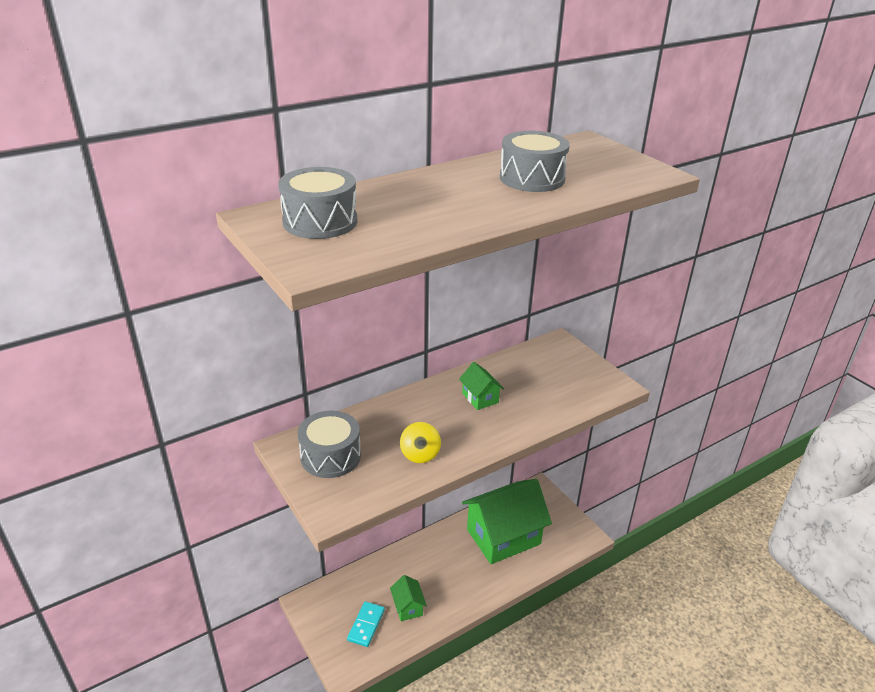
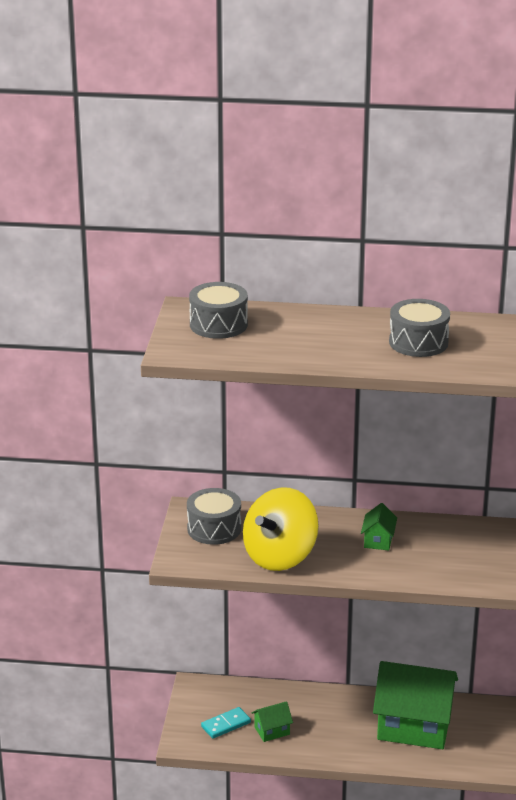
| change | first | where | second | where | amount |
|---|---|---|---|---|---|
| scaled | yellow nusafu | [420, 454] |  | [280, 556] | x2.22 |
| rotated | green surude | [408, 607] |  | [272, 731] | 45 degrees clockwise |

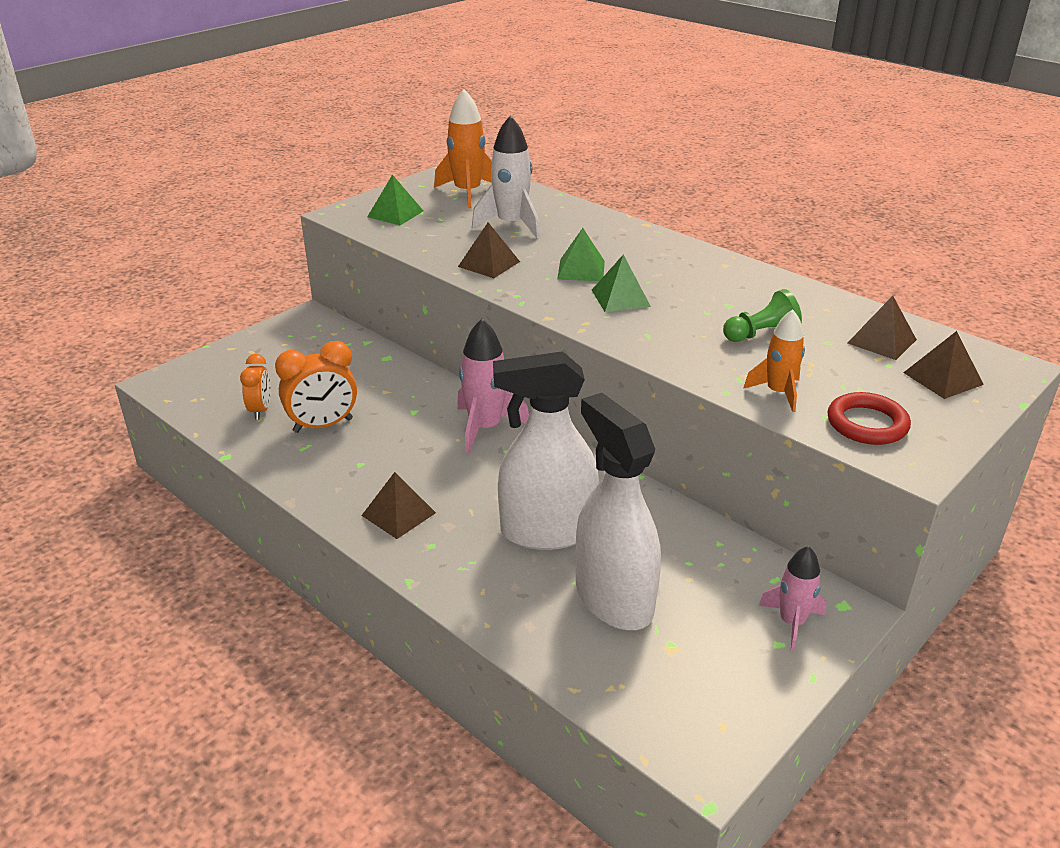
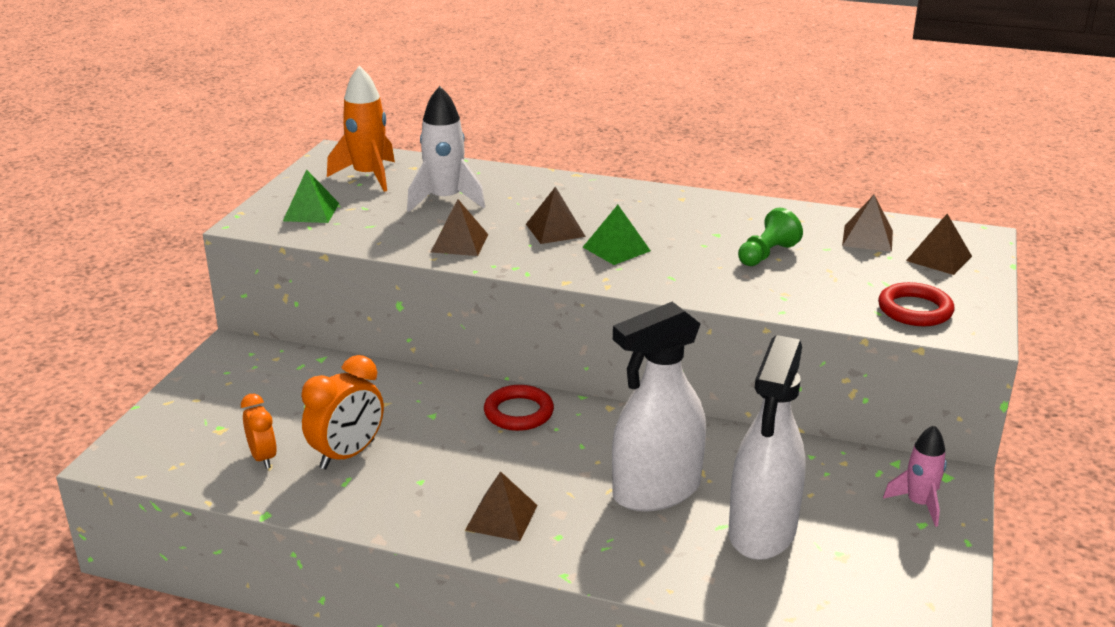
| change | first | where | second | where | amount |
|---|---|---|---|---|---|
| repainted | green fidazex | [581, 270] | brown fidazex | [555, 230] |  |
| gone | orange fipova | [778, 393] |  |  |  |
| swapped | pink fipova | [485, 428] | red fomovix | [518, 412] |  |
| rotated | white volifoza | [613, 599] |  | [762, 531] | 105 degrees counterclockwise |

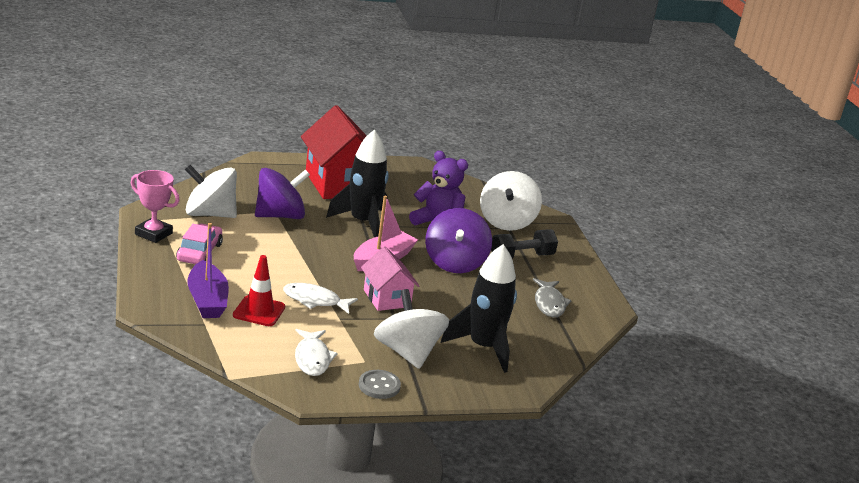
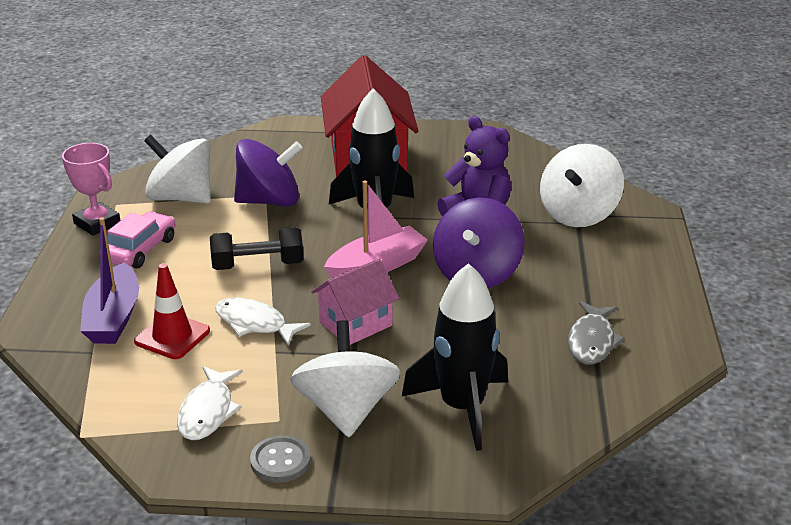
| change | first | where | second | where | amount |
|---|---|---|---|---|---|
| shifted | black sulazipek | [521, 257] |  | [258, 265] |  |
| rotated | pink surude | [387, 298] |  | [355, 324] | 60 degrees clockwise |

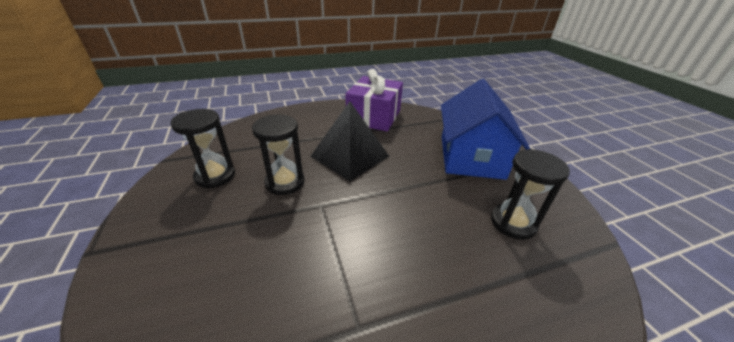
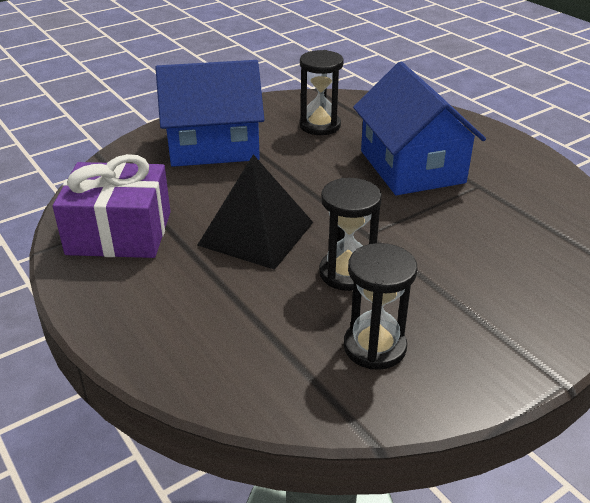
| change | first | where | second | where | amount |
|---|---|---|---|---|---|
| new |  |  | blue surude | [412, 166] |  |

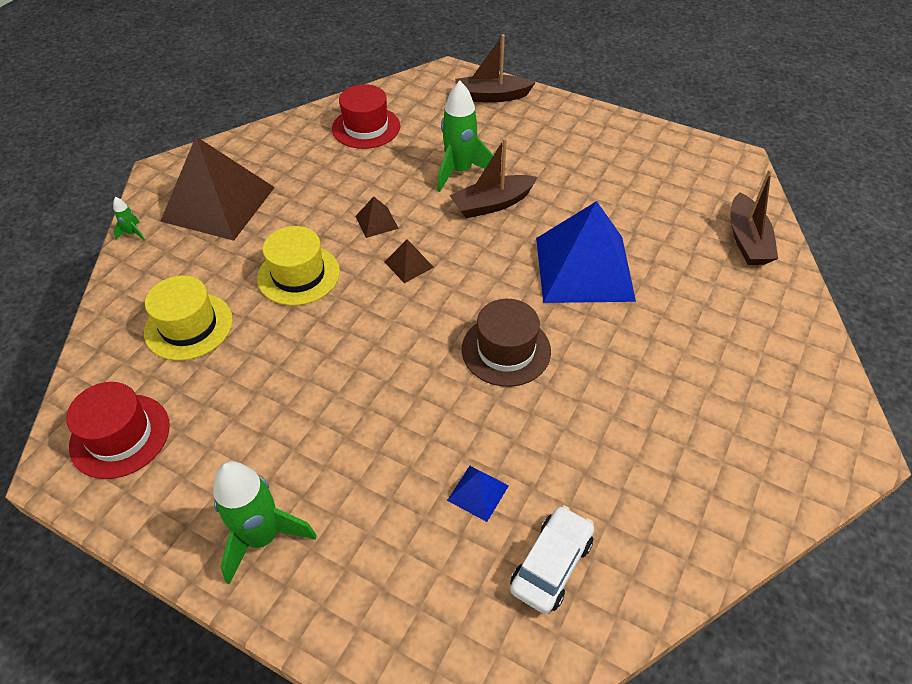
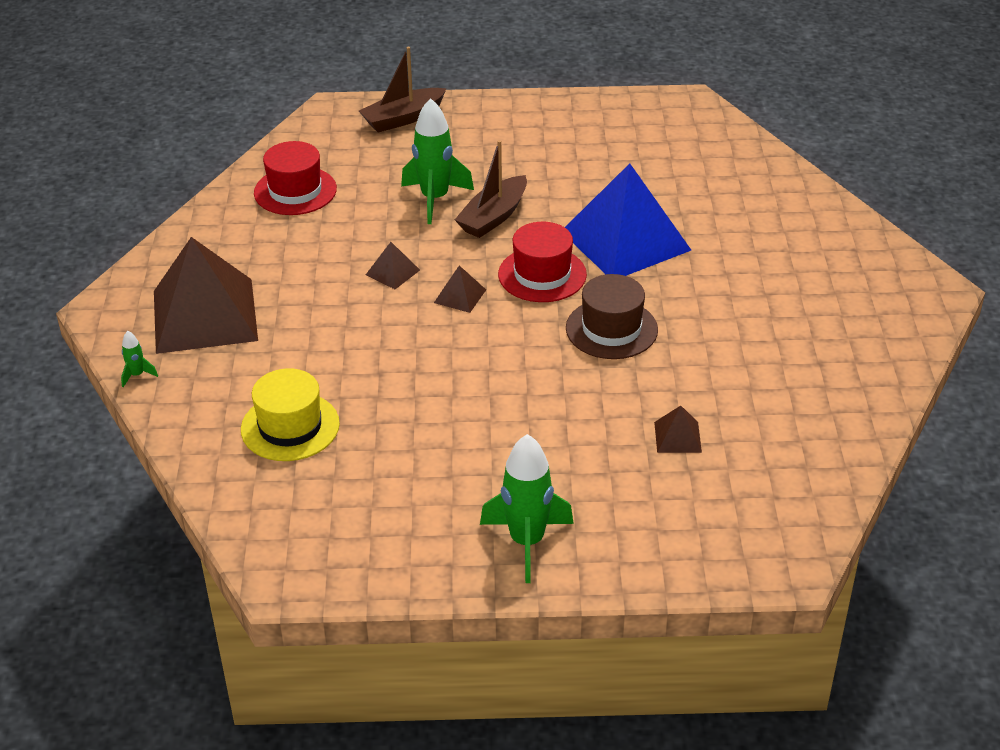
| change | first | where | second | where | amount |
|---|---|---|---|---|---|
| gone | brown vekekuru | [747, 240] |  |  |  |
| gone | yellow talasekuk | [298, 275] |  |  |  |
| shifted | red talasekuk | [120, 436] |  | [542, 274] |  |
| repainted | blue fidazex | [478, 493] | brown fidazex | [677, 437] |  |
| gone | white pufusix | [551, 565] |  |  |  |

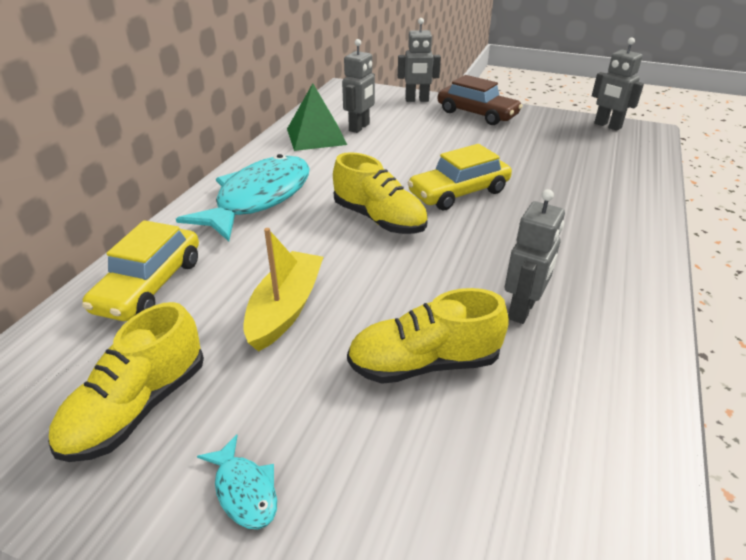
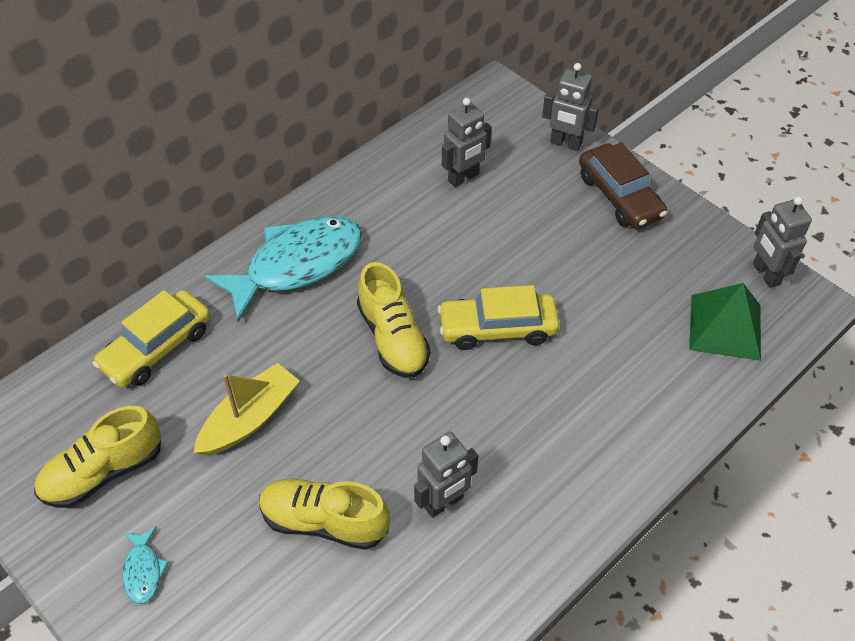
| change | first | where | second | where | amount |
|---|---|---|---|---|---|
| shifted | green fidazex | [316, 136] |  | [725, 327] |  |

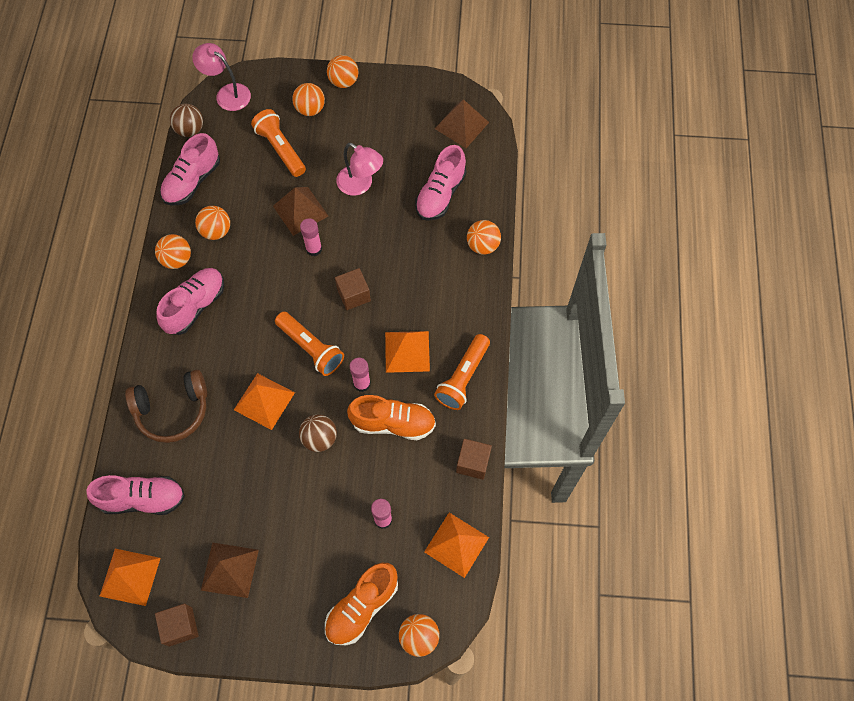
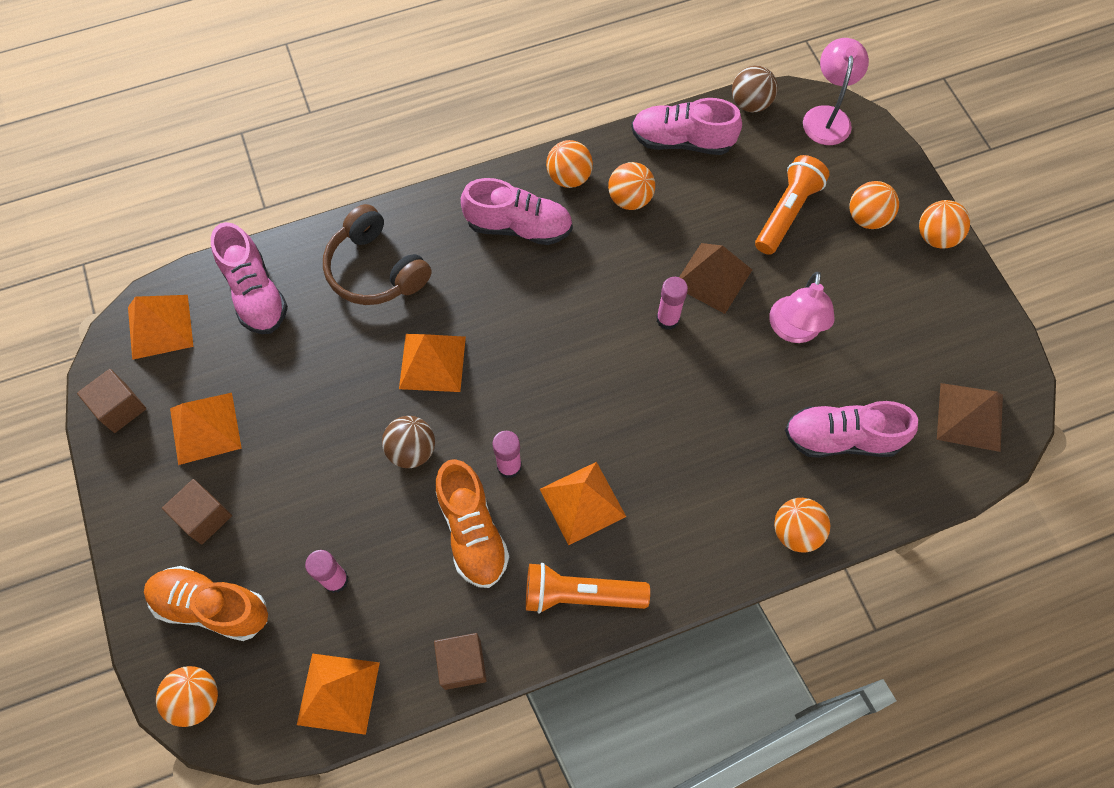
| change | first | where | second | where | amount |
|---|---|---|---|---|---|
| shifted | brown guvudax | [353, 295] |  | [204, 517] |  |
| gone | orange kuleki | [311, 348] |  |  |  |
| repainted | brown fidazex | [229, 569] | orange fidazex | [205, 428] |  |

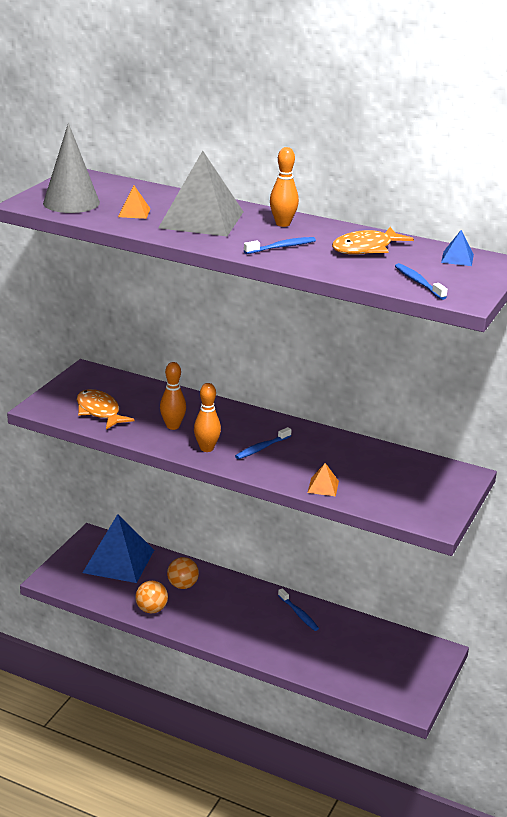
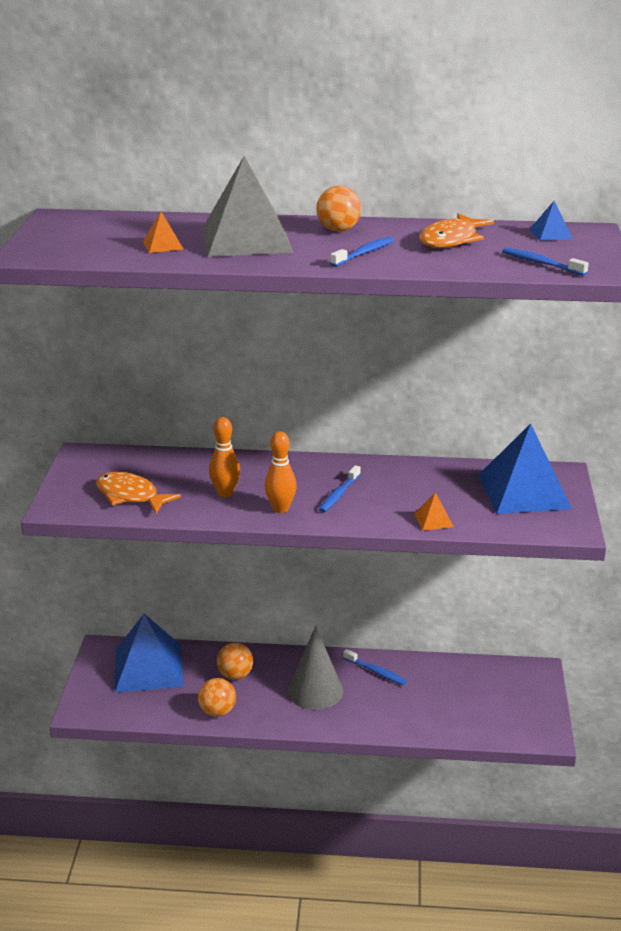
| change | first | where | second | where | amount |
|---|---|---|---|---|---|
| shifted | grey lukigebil | [71, 202] |  | [315, 691] |  |
| swapped | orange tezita | [283, 224] | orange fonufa | [338, 230] |  |
| new |  |  | blue fidazex | [523, 491] |  |

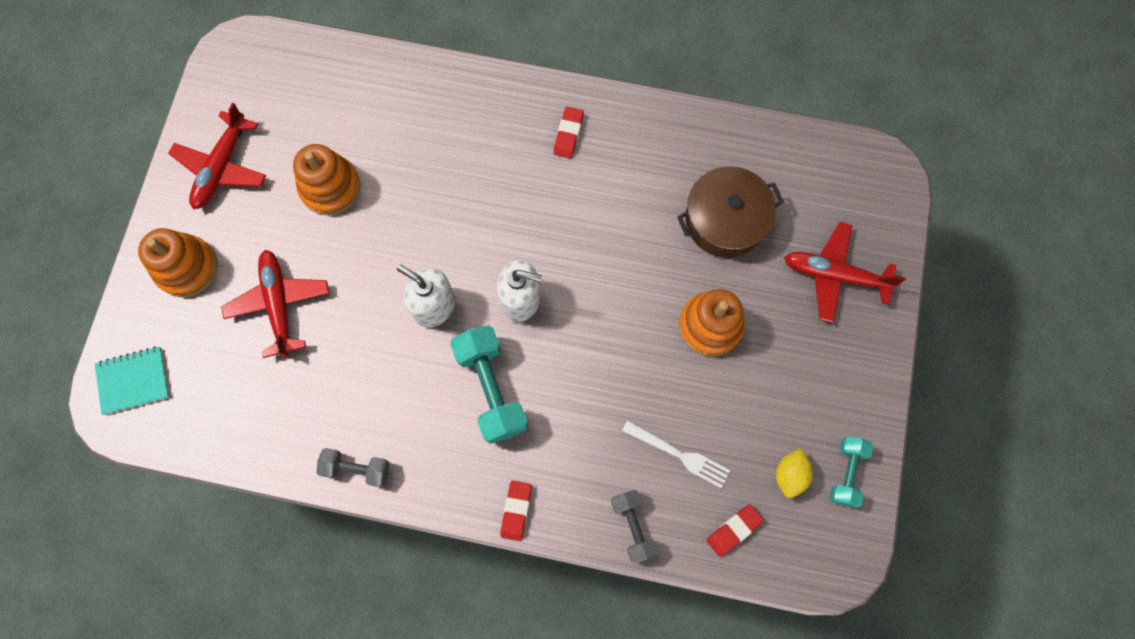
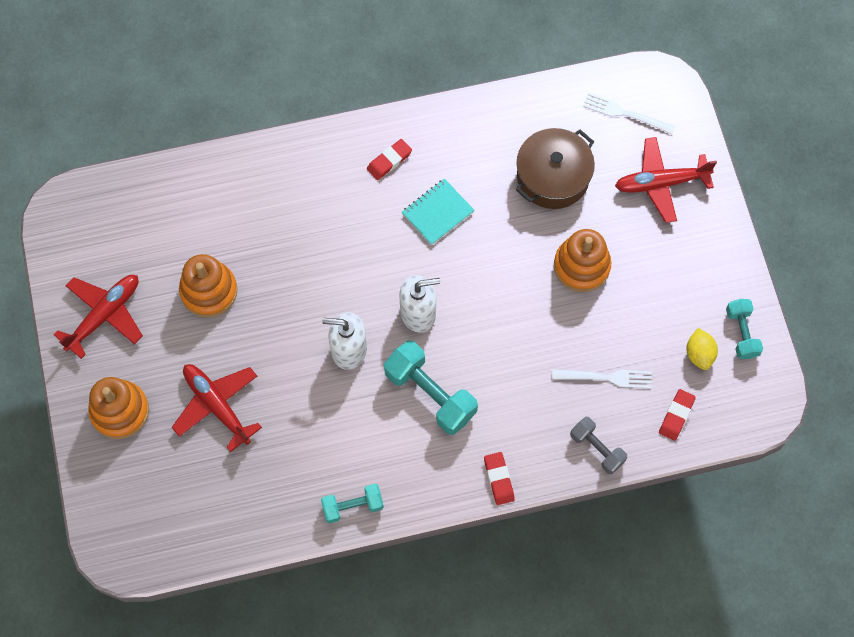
| change | first | where | second | where | amount |
|---|---|---|---|---|---|
| rotated | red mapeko | [222, 167] |  | [104, 315] | 135 degrees counterclockwise |
| rotated | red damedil | [568, 134] |  | [389, 161] | 60 degrees clockwise |
| shifted | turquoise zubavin | [133, 381] |  | [437, 213] |  |
| repainted | grey sulazipek | [357, 469] | turquoise sulazipek | [353, 506] |  |
| new |  |  | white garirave | [624, 113] |  |

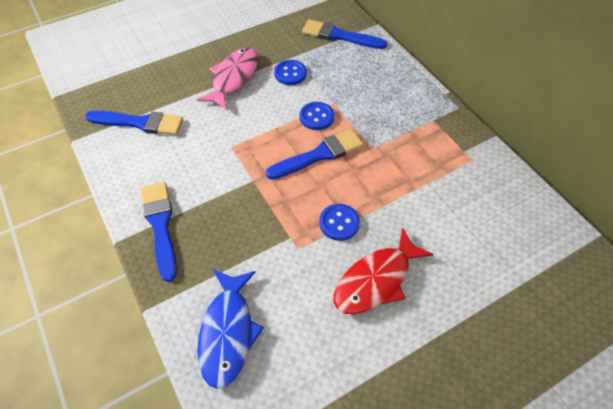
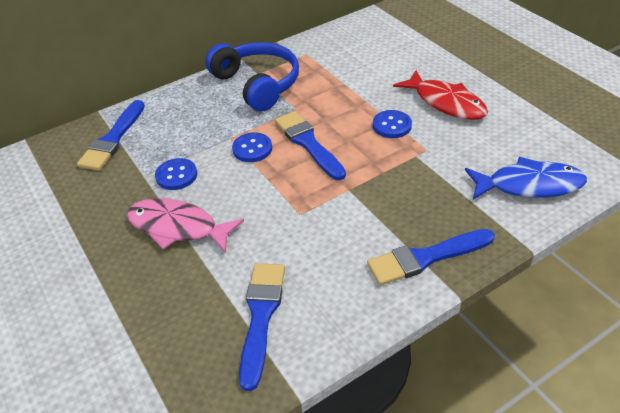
| change | first | where | second | where | amount |
|---|---|---|---|---|---|
| new |  |  | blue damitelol | [257, 84] |  |

